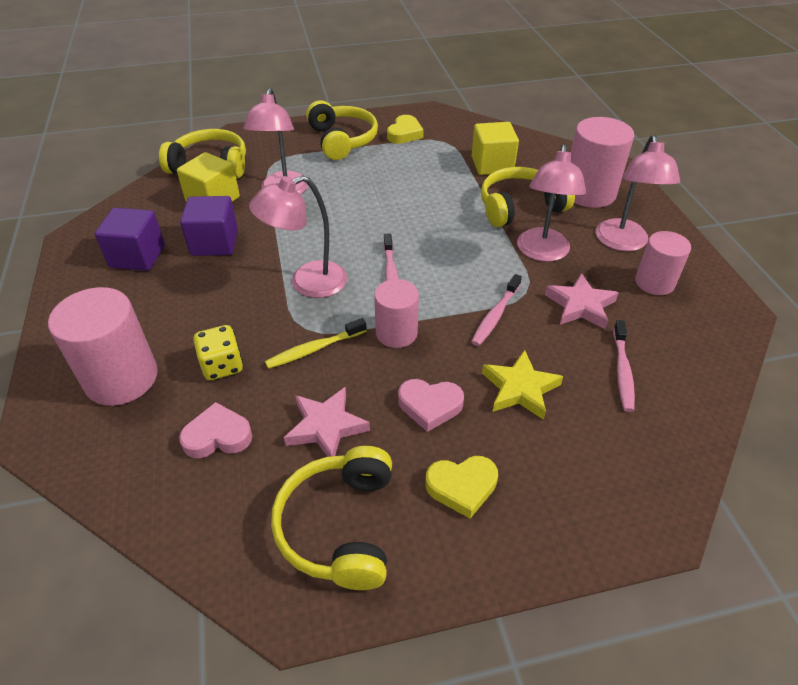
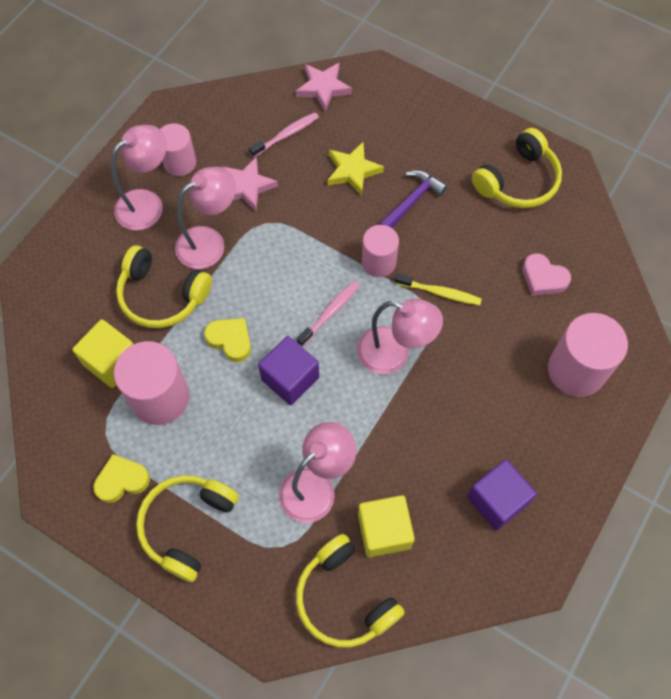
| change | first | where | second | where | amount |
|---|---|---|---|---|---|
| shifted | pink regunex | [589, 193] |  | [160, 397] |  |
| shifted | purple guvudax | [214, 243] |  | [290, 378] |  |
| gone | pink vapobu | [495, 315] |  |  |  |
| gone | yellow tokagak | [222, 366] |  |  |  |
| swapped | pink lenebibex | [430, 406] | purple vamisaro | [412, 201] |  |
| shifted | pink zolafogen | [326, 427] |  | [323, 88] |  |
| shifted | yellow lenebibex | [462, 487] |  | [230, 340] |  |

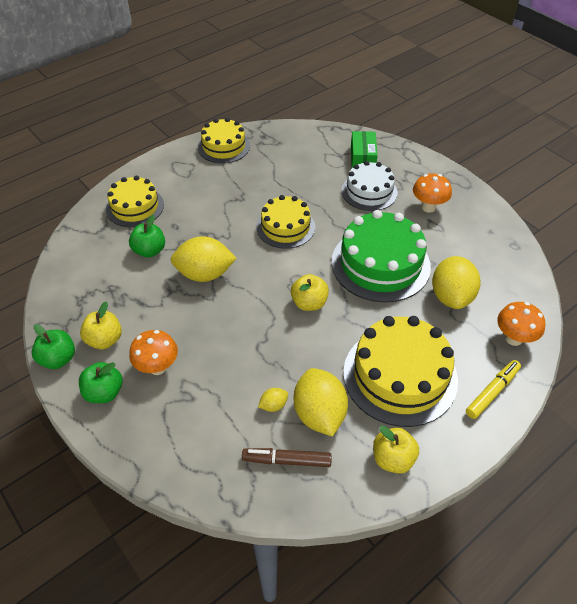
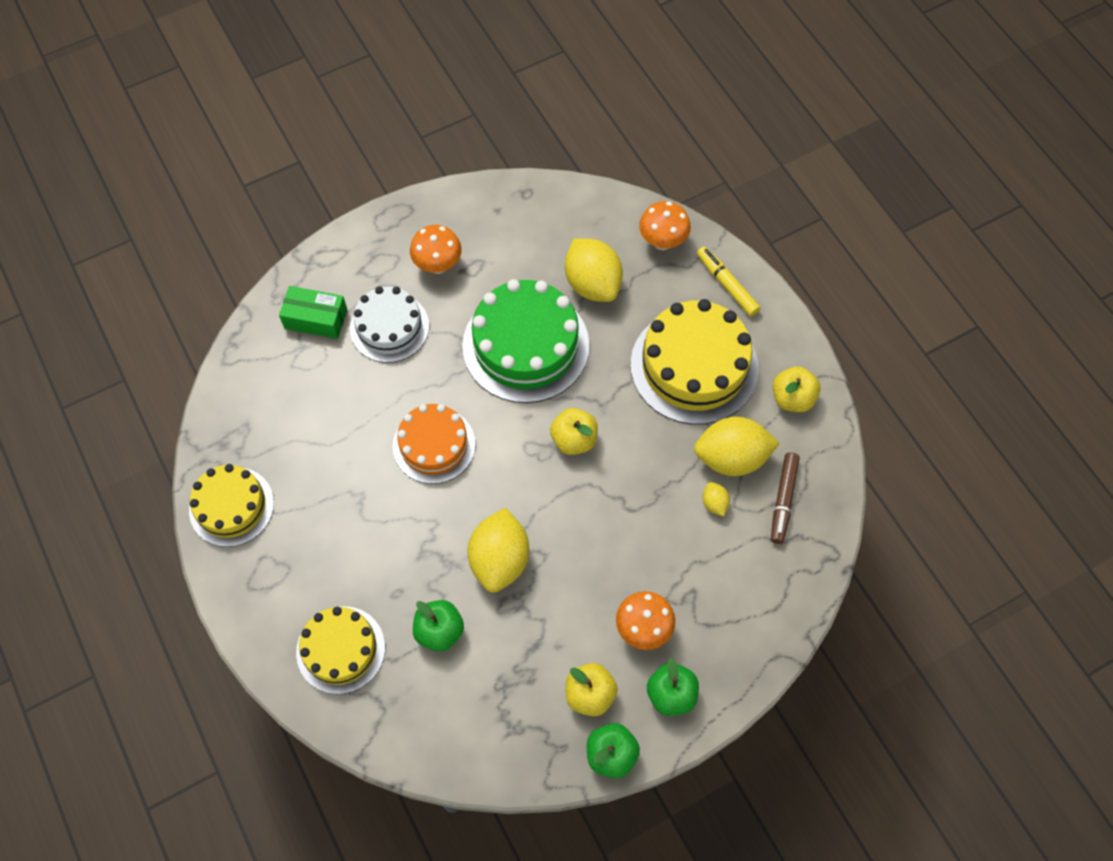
| change | first | where | second | where | amount |
|---|---|---|---|---|---|
| repainted | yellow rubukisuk | [285, 227] | orange rubukisuk | [434, 445] |  |
| rotated | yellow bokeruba | [451, 296] |  | [592, 284] | 45 degrees clockwise |

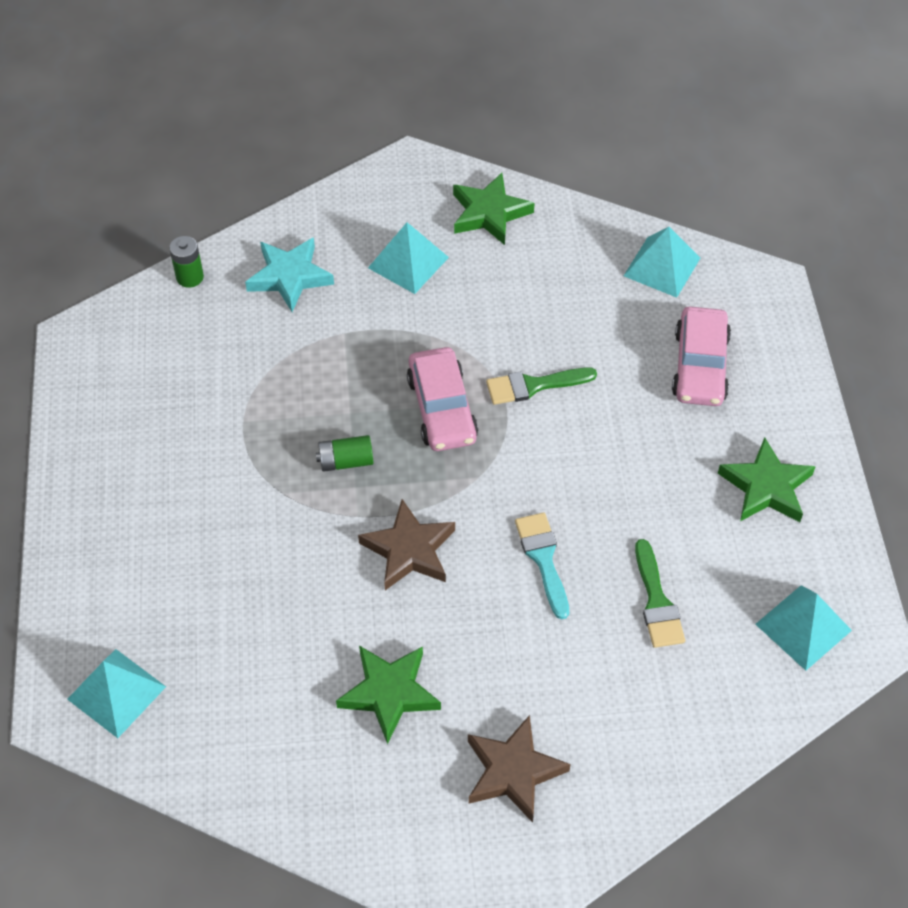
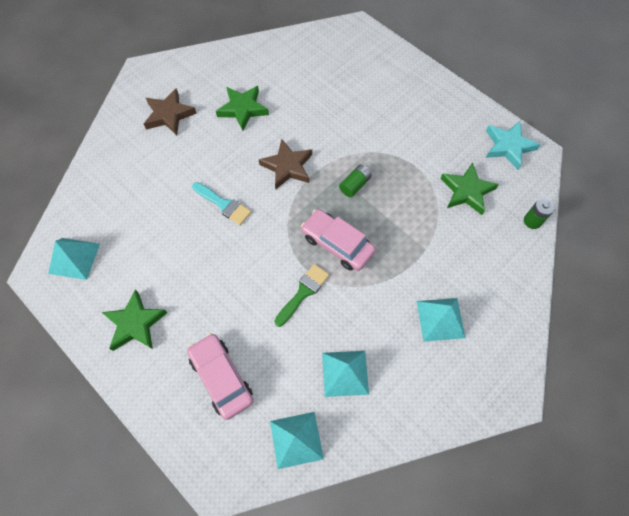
| change | first | where | second | where | amount |
|---|---|---|---|---|---|
| shifted | green zolafogen | [489, 213] |  | [466, 191] |  |
| shifted | turquoise zolafogen | [289, 277] |  | [508, 146] |  |
| gone | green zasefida | [656, 601] |  |  |  |
| shifted | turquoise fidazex | [116, 693] |  | [345, 373] |  |

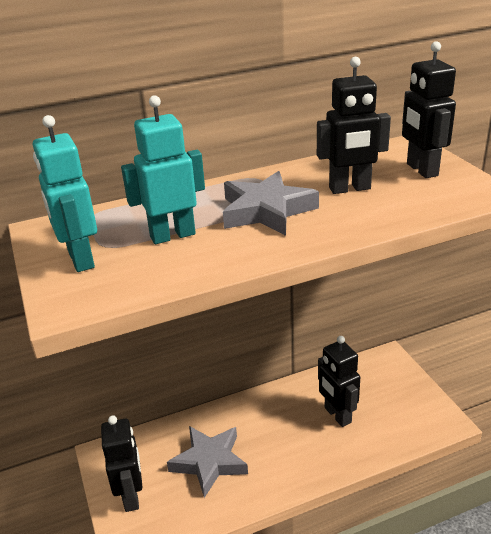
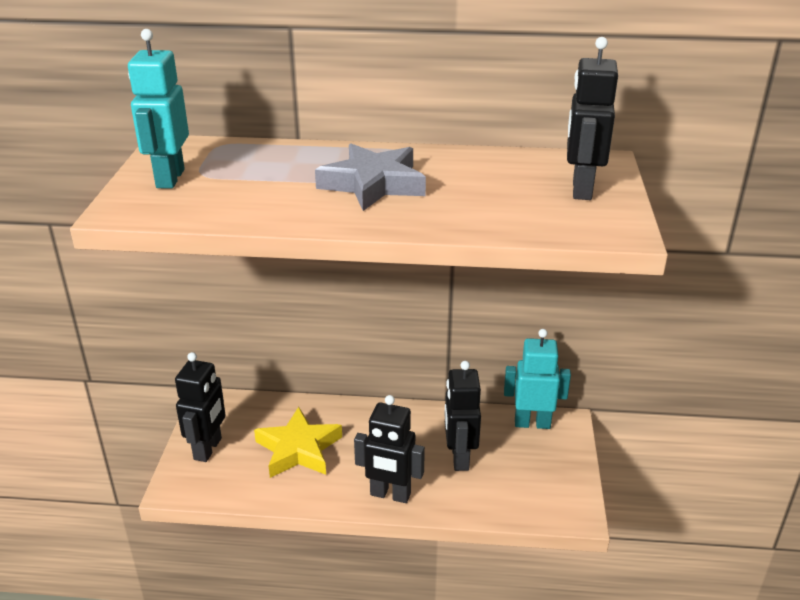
| change | first | where | second | where | amount |
|---|---|---|---|---|---|
| shifted | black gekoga | [350, 189] |  | [390, 495] |  |
| shifted | turquoise gekoga | [172, 235] |  | [532, 423] |  |
| repainted | grey zolafogen | [209, 462] | yellow zolafogen | [298, 449] |  |

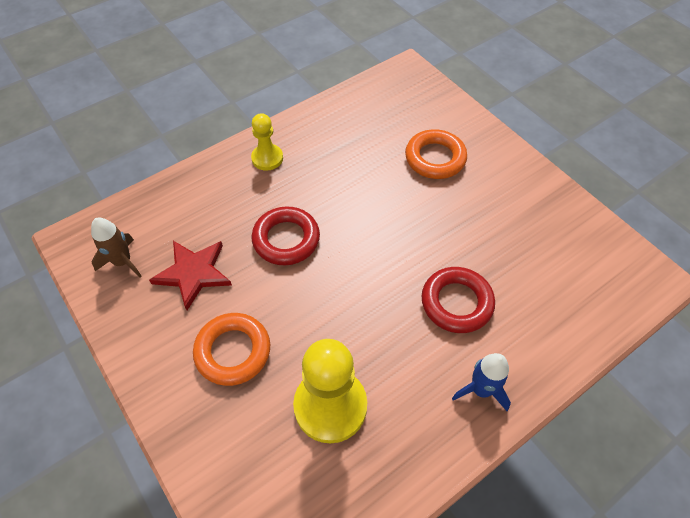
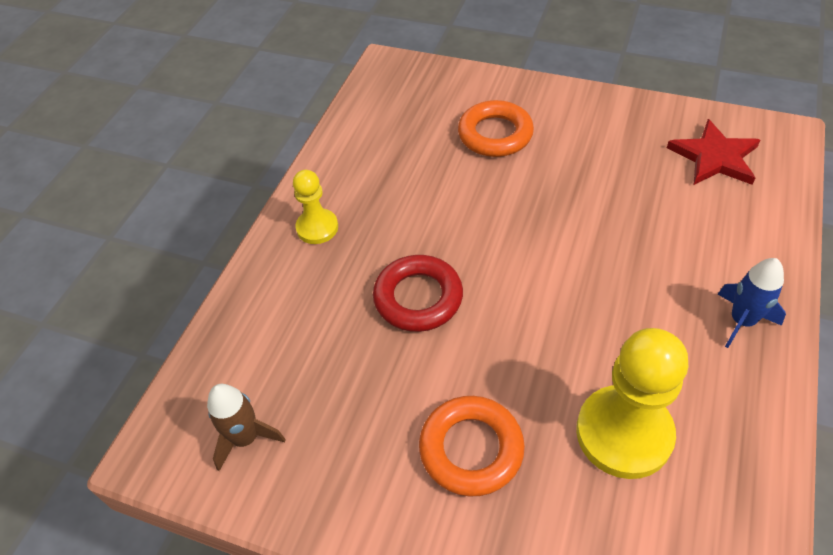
| change | first | where | second | where | amount |
|---|---|---|---|---|---|
| shifted | red zolafogen | [193, 273] |  | [714, 157] |  |
| gone | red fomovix | [456, 303] |  |  |  |

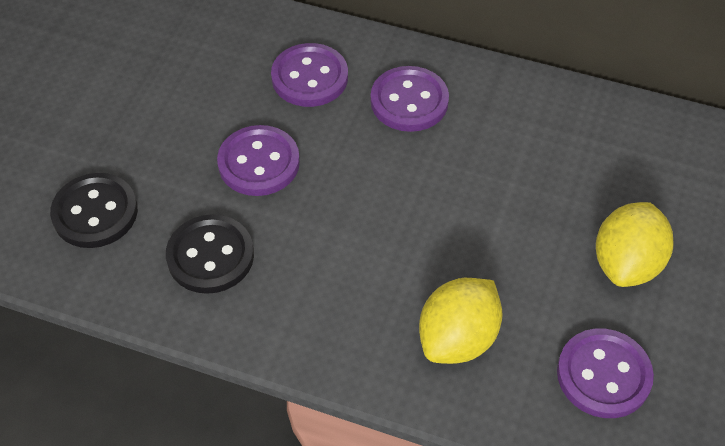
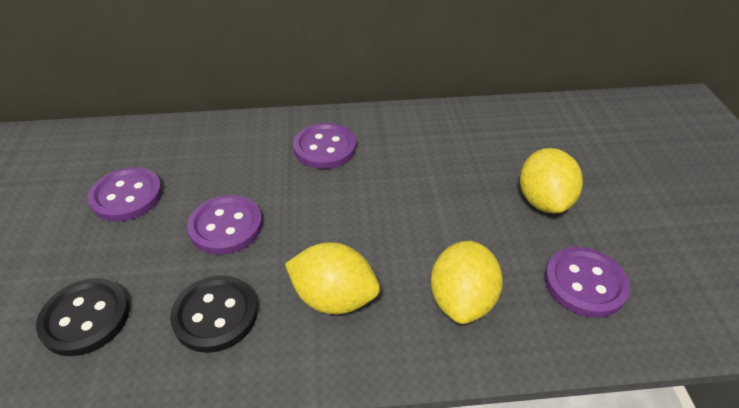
| change | first | where | second | where | amount |
|---|---|---|---|---|---|
| shifted | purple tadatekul | [309, 77] |  | [127, 196] |  |
| new |  |  | yellow bokeruba | [334, 298] |  |

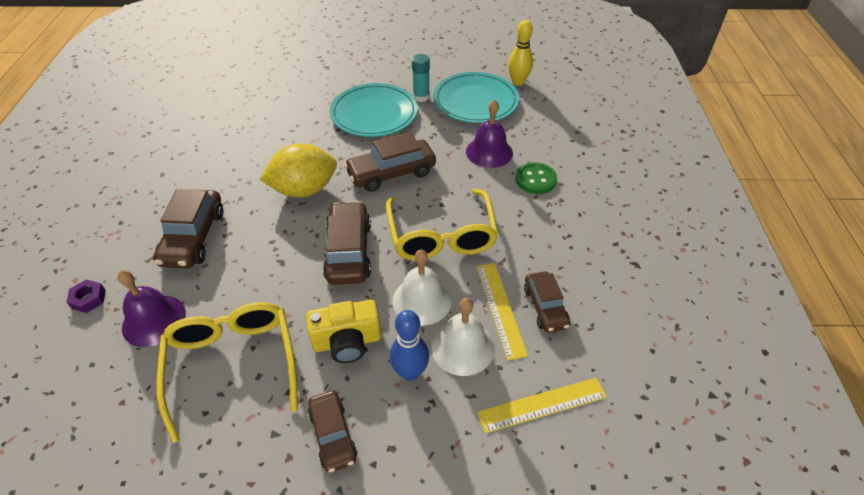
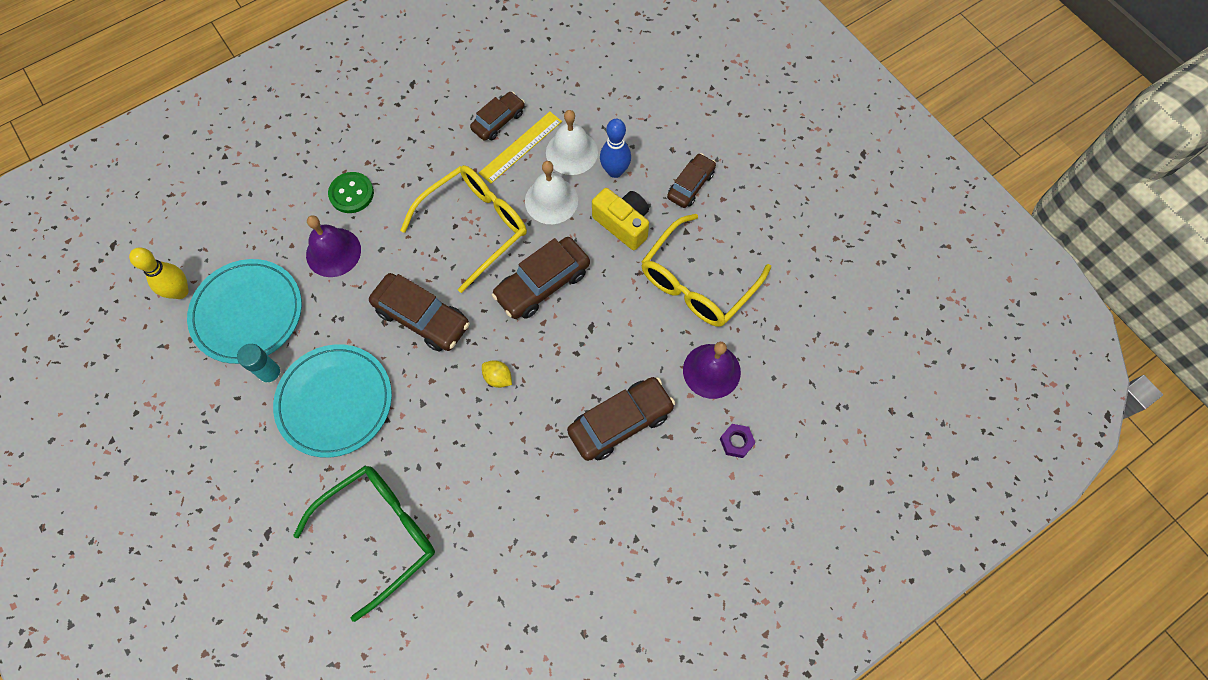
| change | first | where | second | where | amount |
|---|---|---|---|---|---|
| scaled | yellow bokeruba | [304, 190] |  | [498, 378] | x0.43 |
| gone | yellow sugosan | [542, 405] |  |  |  |
| new |  |  | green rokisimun | [379, 534] |  |

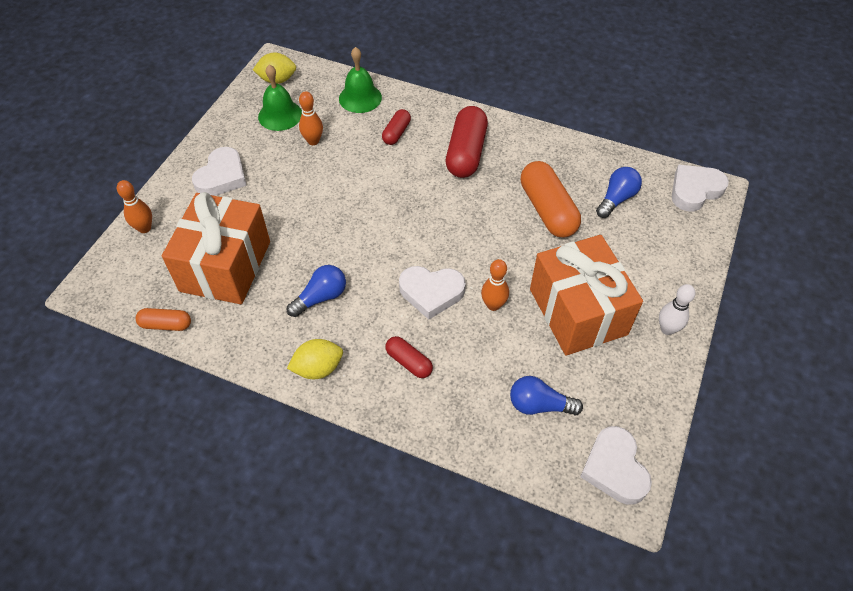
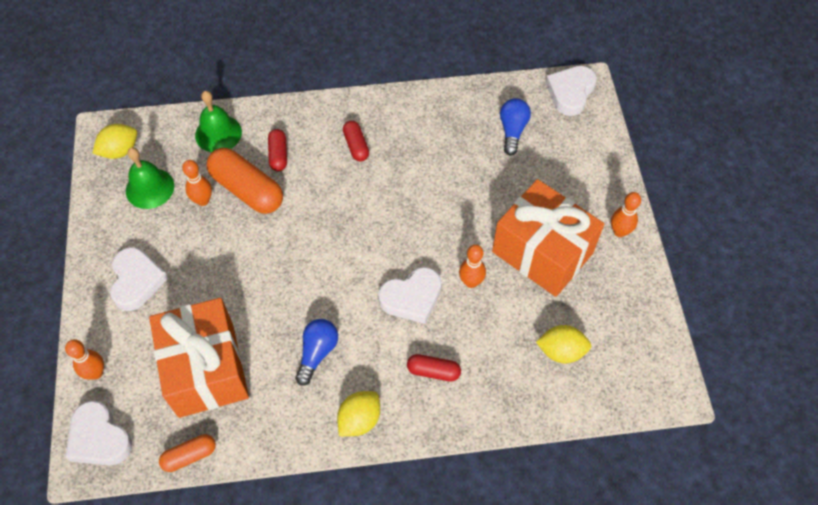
| change | first | where | second | where | amount |
|---|---|---|---|---|---|
| scaled | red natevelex | [466, 153] |  | [356, 146] | x0.53 |
| shifted | orange natevelex | [547, 210] |  | [247, 190] |  |
| repainted | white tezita | [667, 329] | orange tezita | [619, 231] |  |
| swapped | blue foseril | [539, 405] | yellow bokeruba | [561, 351] |  |
| shifted | white lenebibex | [614, 468] |  | [99, 438] |  |

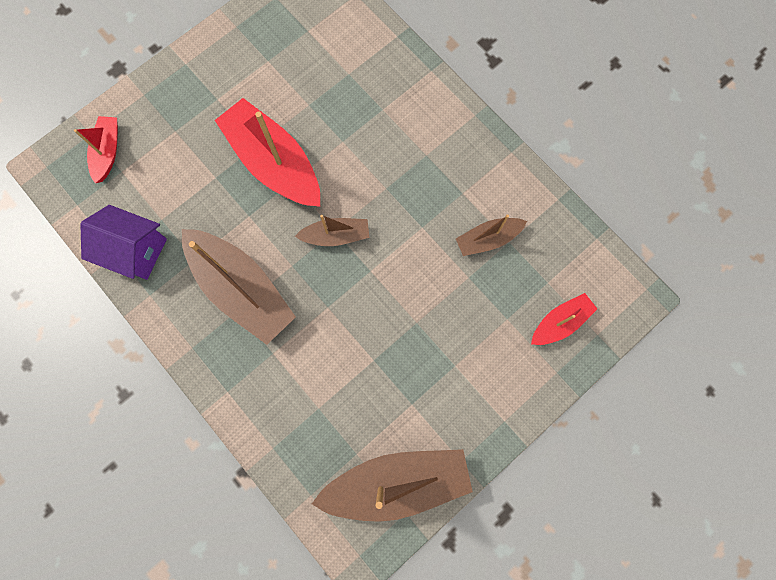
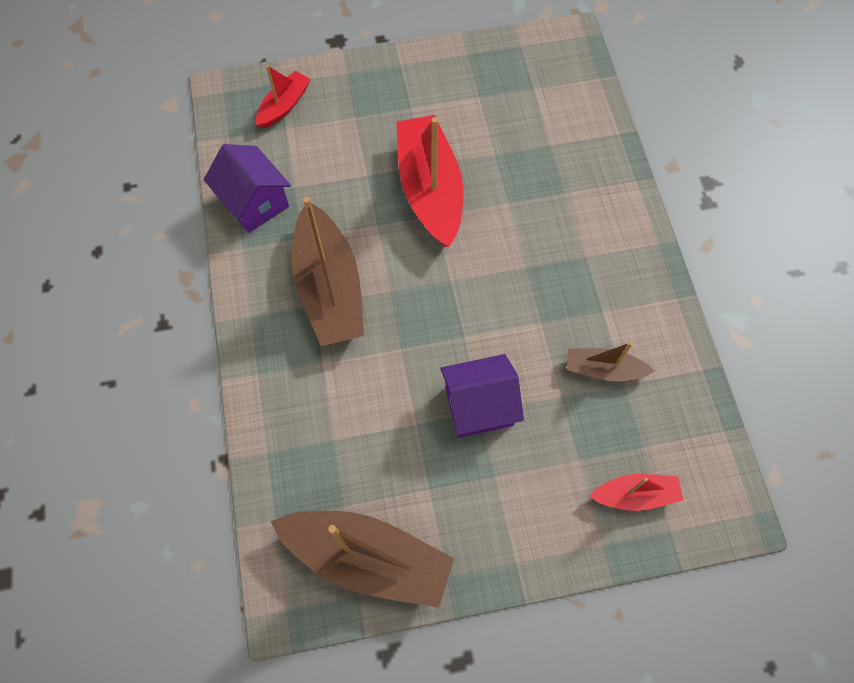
| change | first | where | second | where | amount |
|---|---|---|---|---|---|
| gone | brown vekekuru | [336, 235] |  |  |  |
| new |  |  | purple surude | [478, 406] |  |

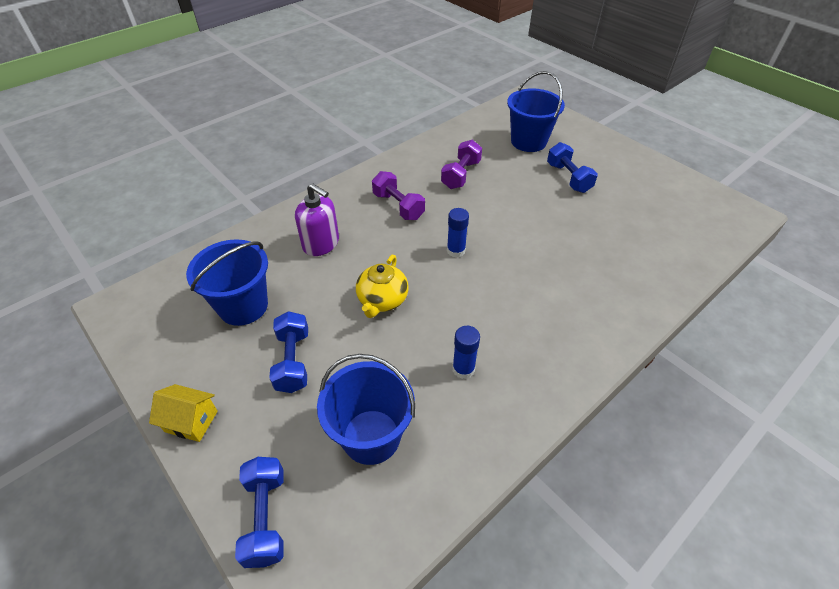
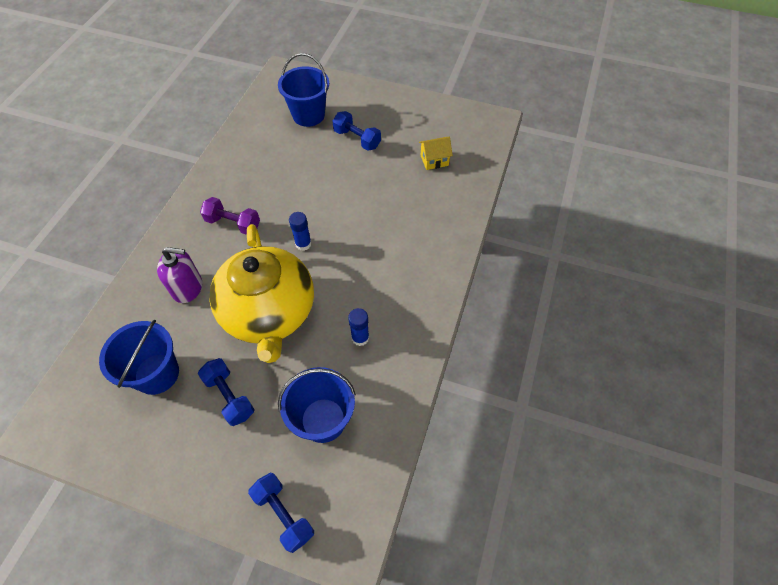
| change | first | where | second | where | amount |
|---|---|---|---|---|---|
| gone | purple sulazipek | [461, 175] |  |  |  |
| scaled | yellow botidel | [382, 300] |  | [269, 313] | x2.20 |
| shifted | yellow surude | [191, 421] |  | [434, 160] |  |

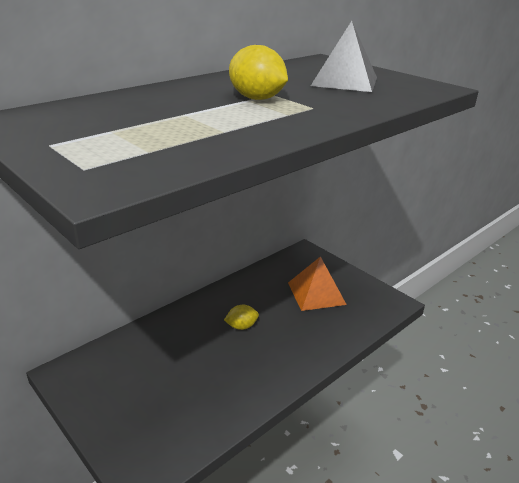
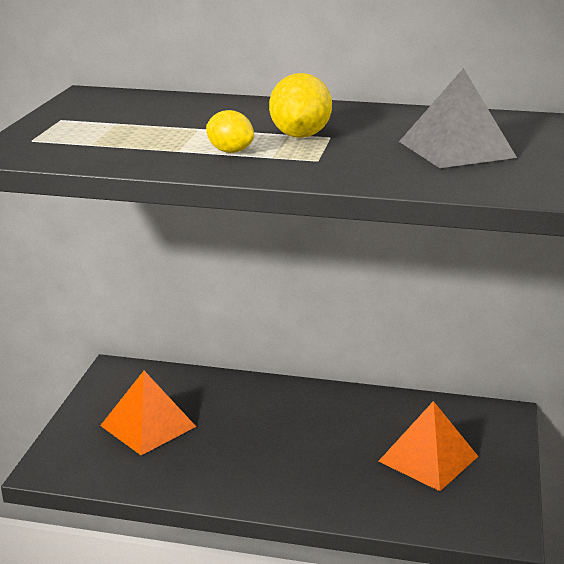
| change | first | where | second | where | amount |
|---|---|---|---|---|---|
| shifted | yellow bokeruba | [241, 326] |  | [230, 151] |  |
| new |  |  | orange fidazex | [148, 426] |  |

